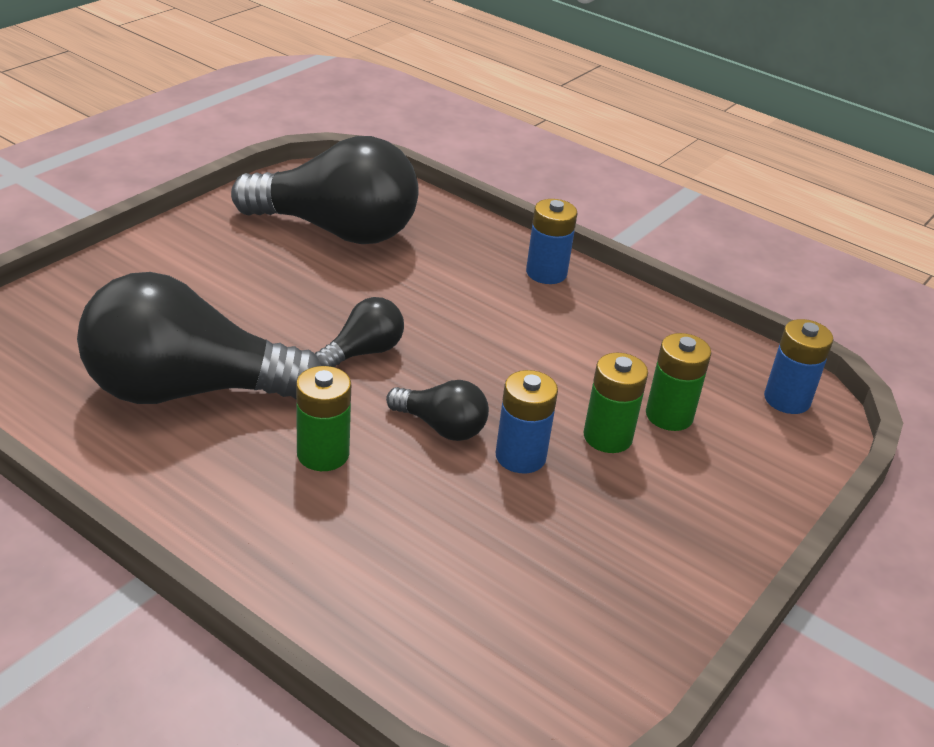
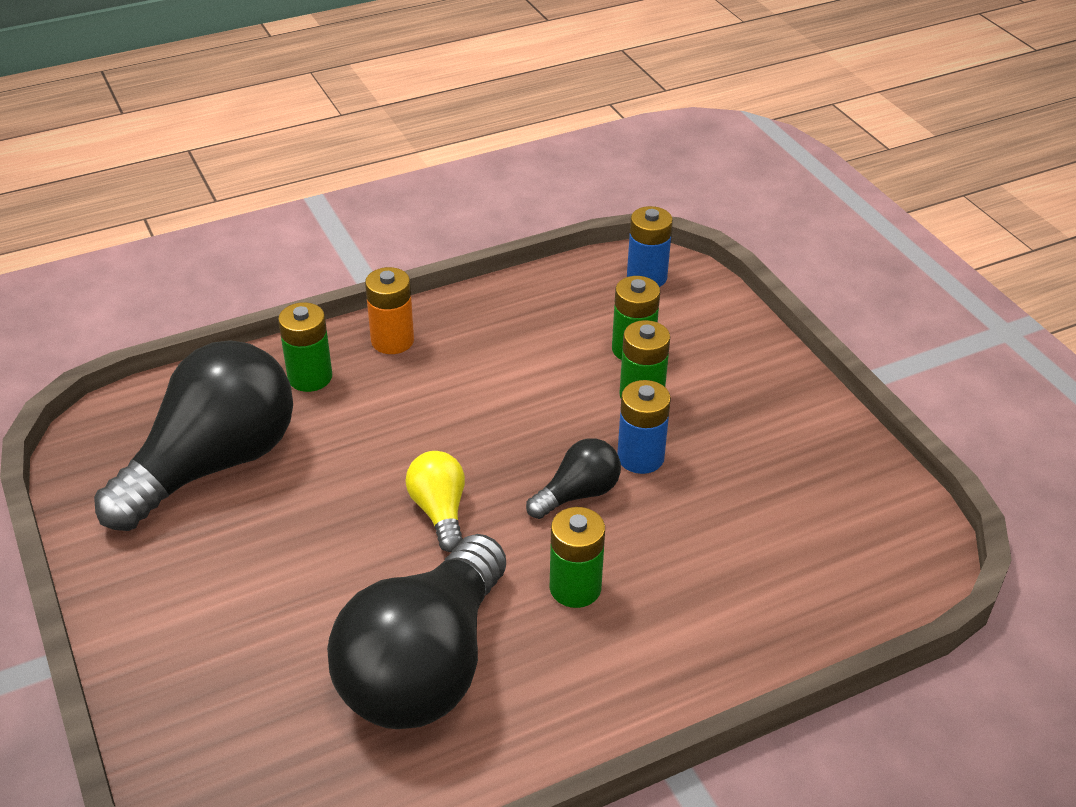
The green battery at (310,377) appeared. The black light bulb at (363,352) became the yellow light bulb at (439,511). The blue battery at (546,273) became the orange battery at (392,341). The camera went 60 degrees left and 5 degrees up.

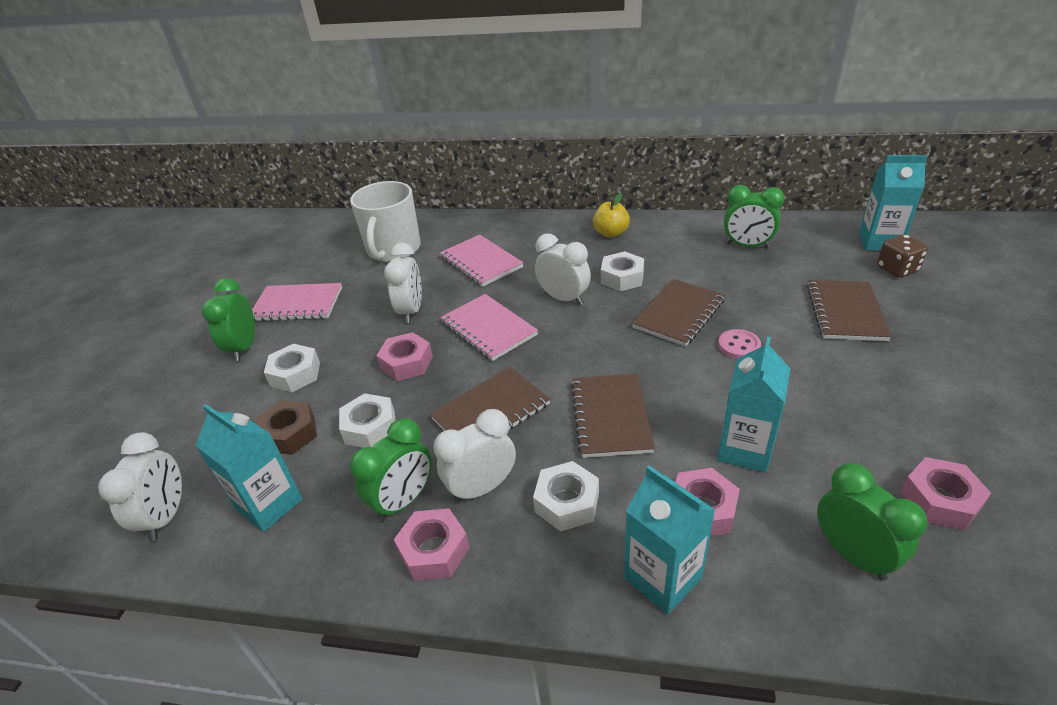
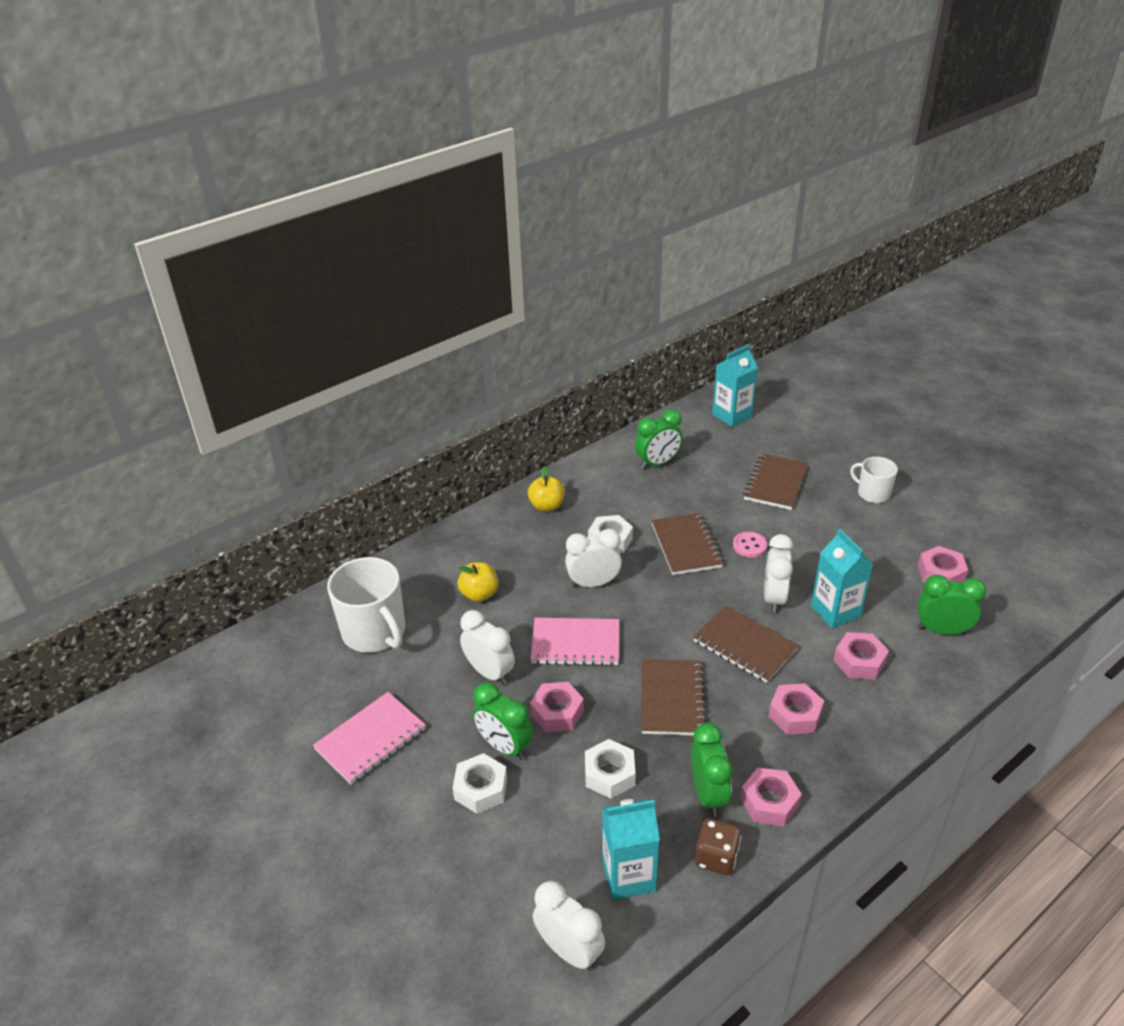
The brown nut at (290,434) disappeared. The turquoise carton at (662,578) disappeared. The white mug at (872,493) appeared. The green clock moved from (244,348) to (504,746). The white clock moved from (482,488) to (774,598). The brown dice moved from (897,269) to (716,857). The pink notebook at (481,262) was replaced by the yellow apple at (479,594). The white nut at (567,502) became the pink nut at (795,714). The brown notebook at (845,312) turned 60 degrees clockwise. The camera went 50 degrees left and 0 degrees up.

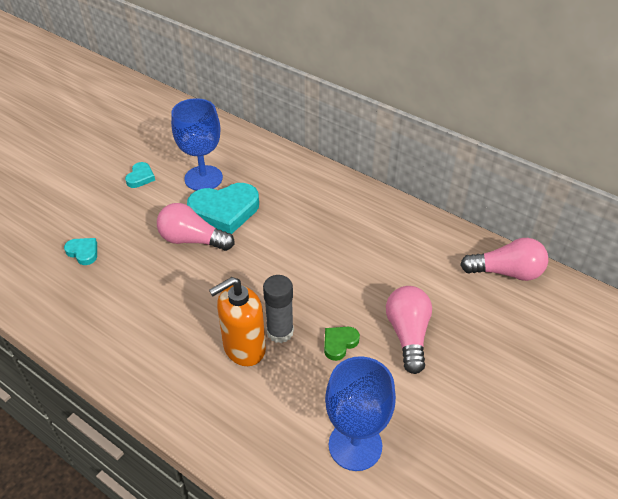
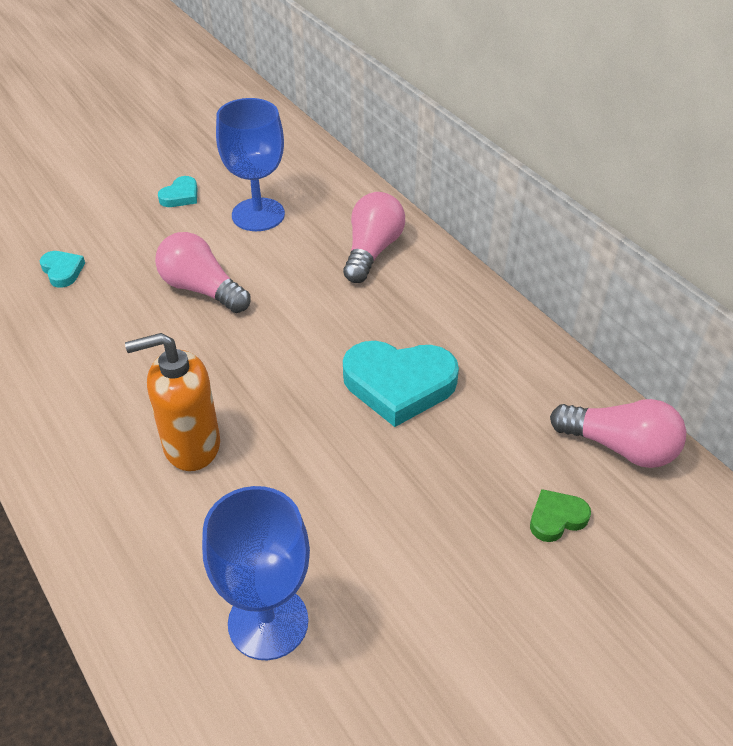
The grey glue stick at (280,332) disappeared. The turquoise heart moved from (225,211) to (399,385). The green heart moved from (339,343) to (556,518). The pink light bulb moved from (408,334) to (372,251). The camera went 20 degrees right and 0 degrees up.

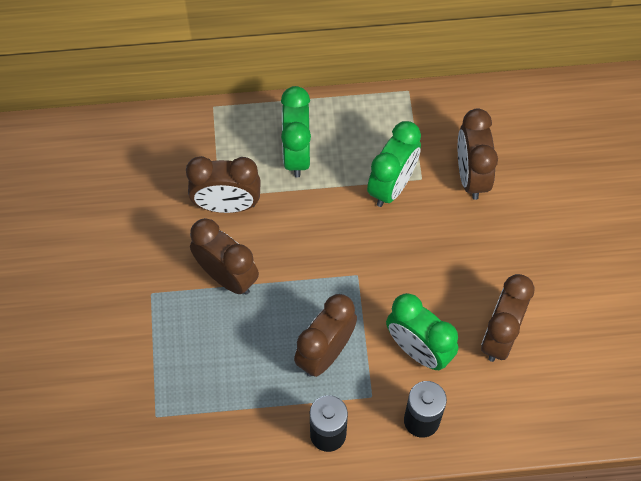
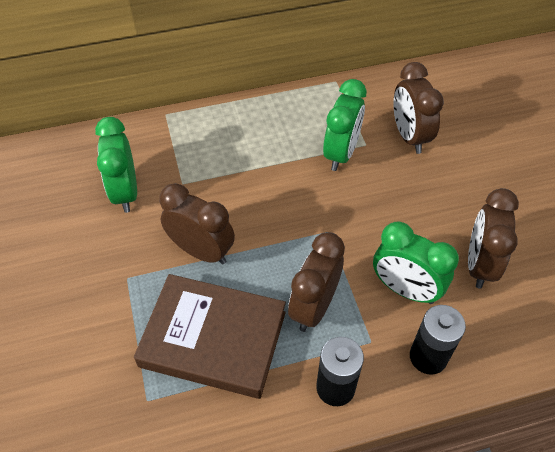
The brown clock at (227,205) disappeared. The brown book at (213,339) appeared. The green clock moved from (296,154) to (125,192). The camera went 10 degrees left and 10 degrees down.

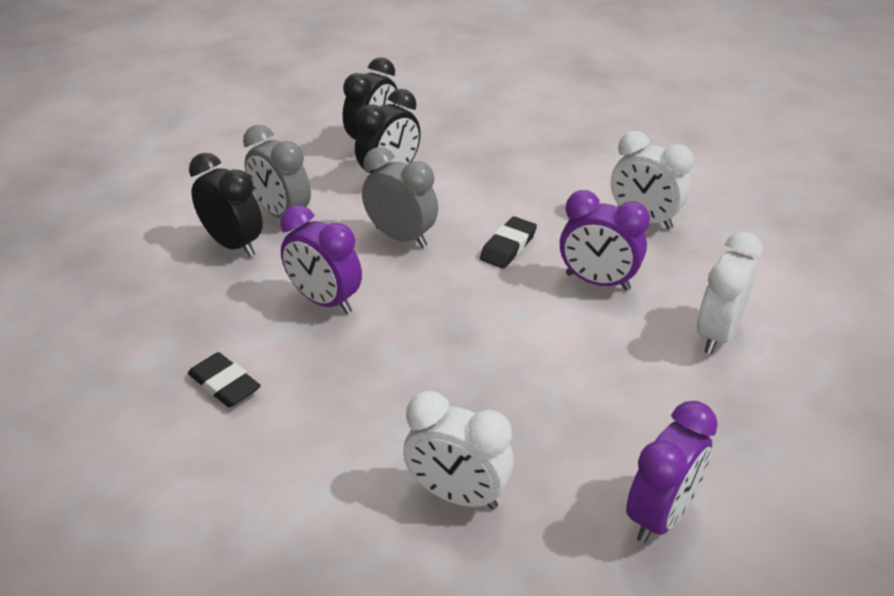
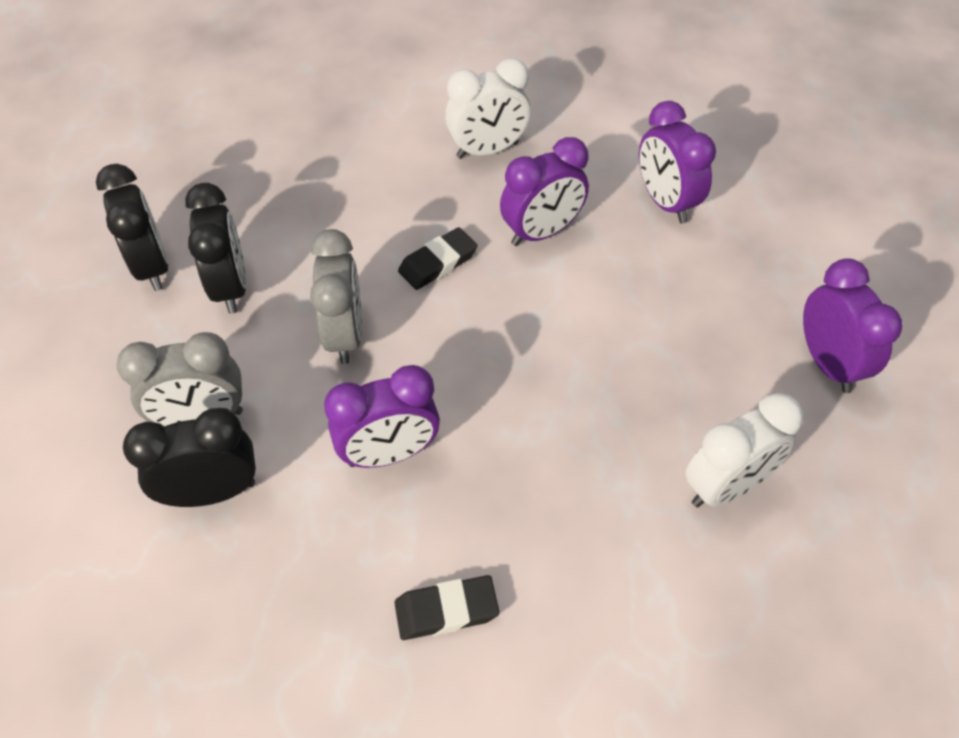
The white clock at (716,334) became the purple clock at (665,203). The grey clock at (401,237) turned 105 degrees clockwise. The black eraser at (508,247) turned 75 degrees clockwise. The camera went 55 degrees left and 15 degrees up.

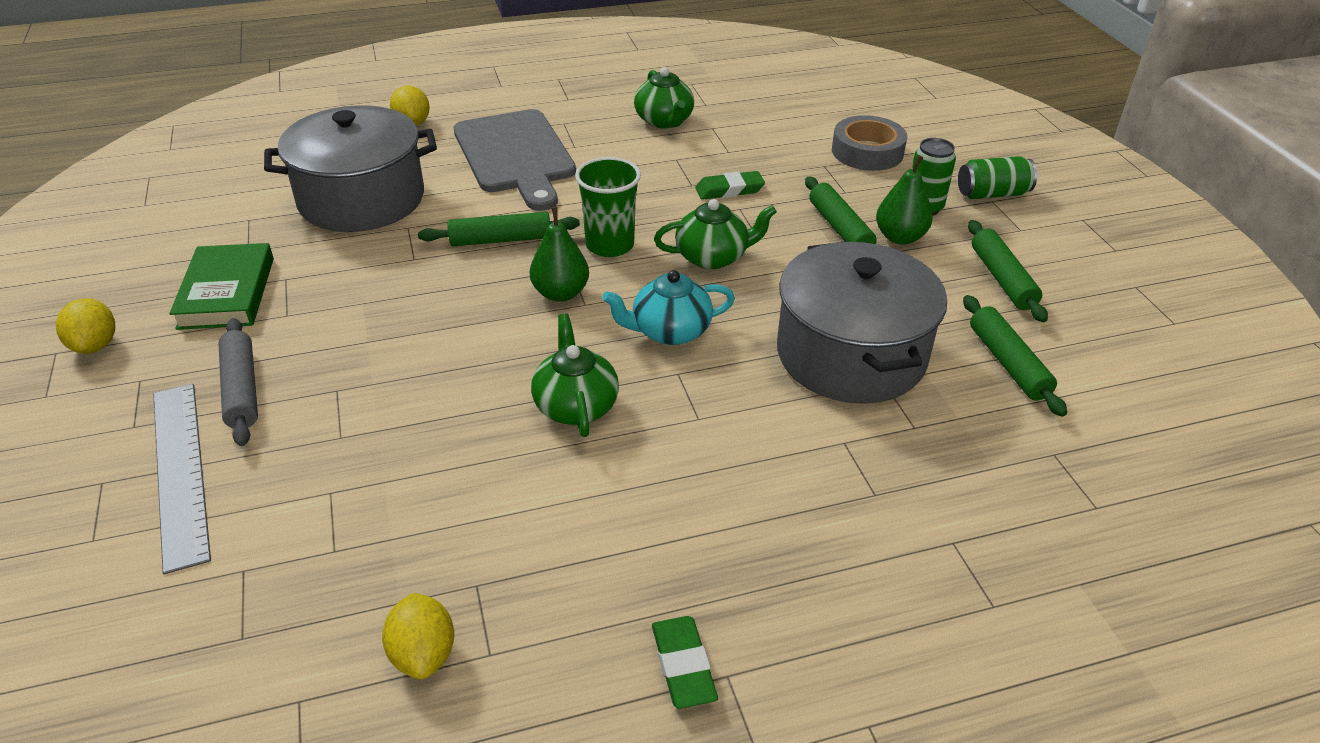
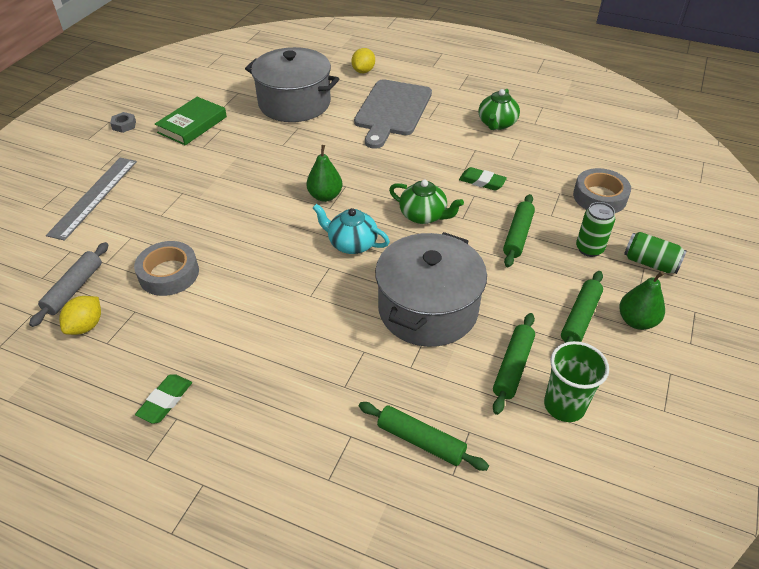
The green teapot at (575,405) disappeared. The grey tape at (169,274) appeared. The grey rolling pin moved from (241,389) to (74,289). The green rolling pin moved from (500,240) to (421,441). The green cup moved from (609,245) to (564,405). The green pear moved from (900,237) to (636,321). The yellow lemon at (95,345) was replaced by the grey nut at (124,125). The camera went 40 degrees right and 5 degrees up.

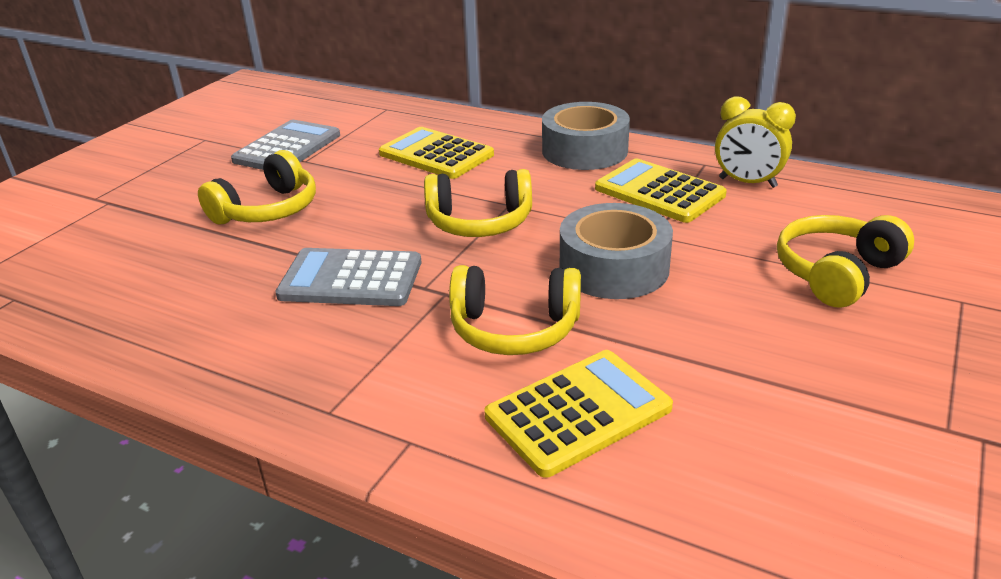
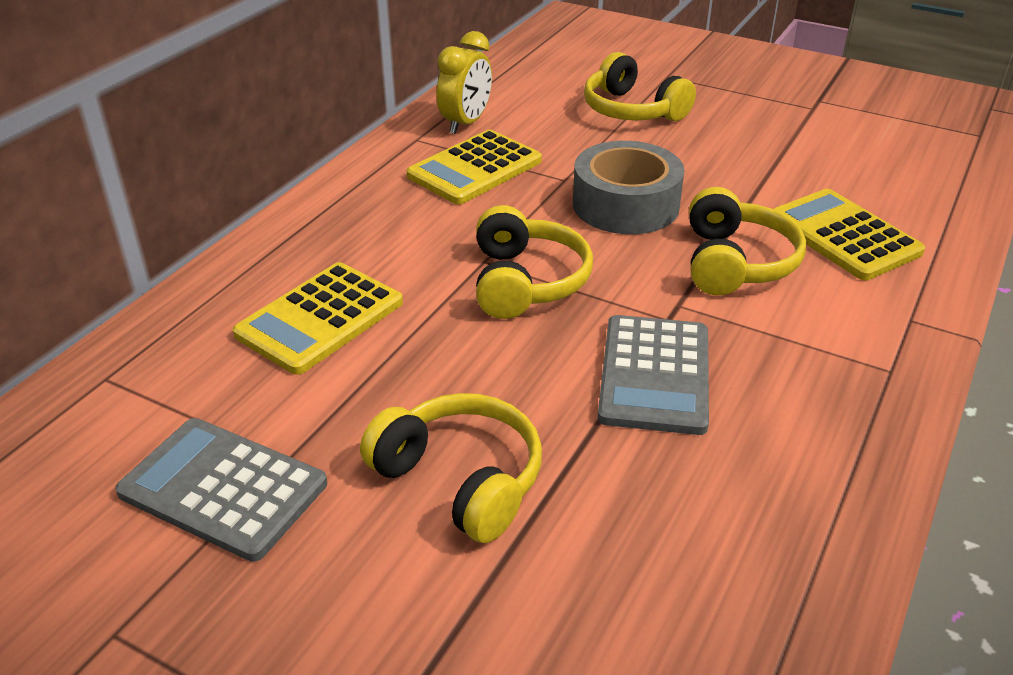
The grey tape at (584,151) disappeared. The camera went 90 degrees left and 5 degrees up.

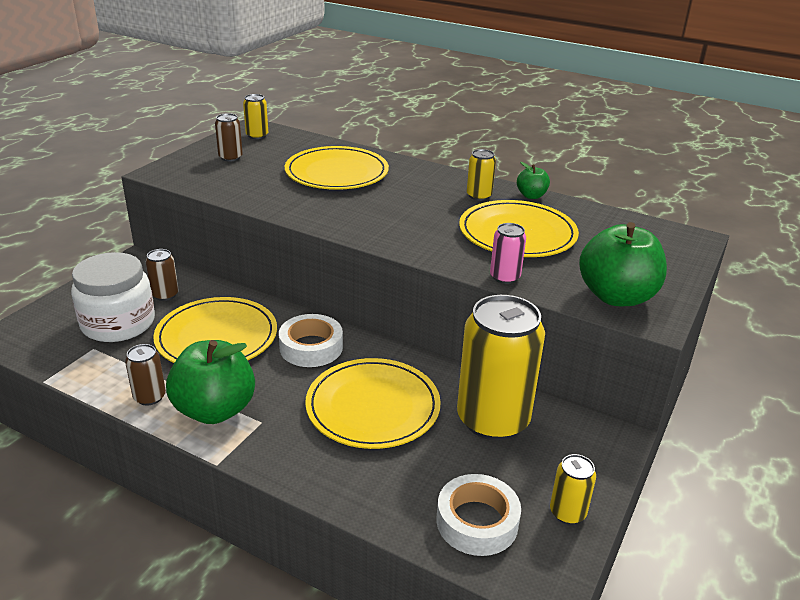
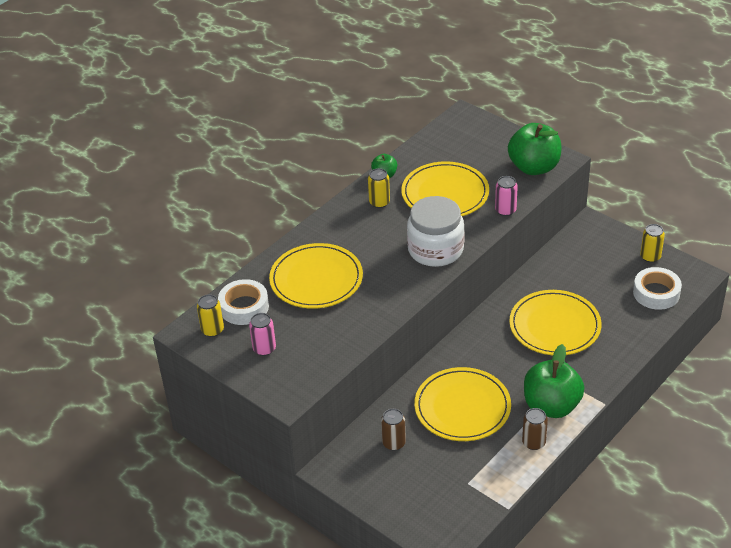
The yellow can at (493,420) disappeared. The white jar moved from (118,323) to (435,250). The white tape moved from (311,347) to (244,307). The brown can at (230,157) became the pink can at (264,349). The camera went 75 degrees left and 10 degrees up.

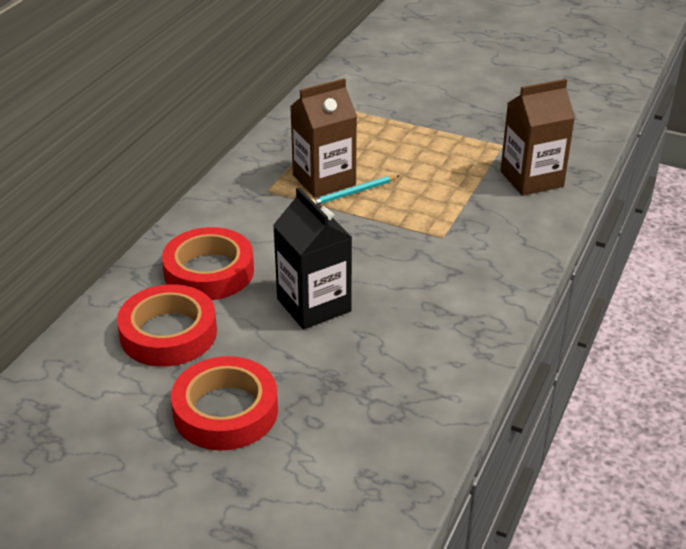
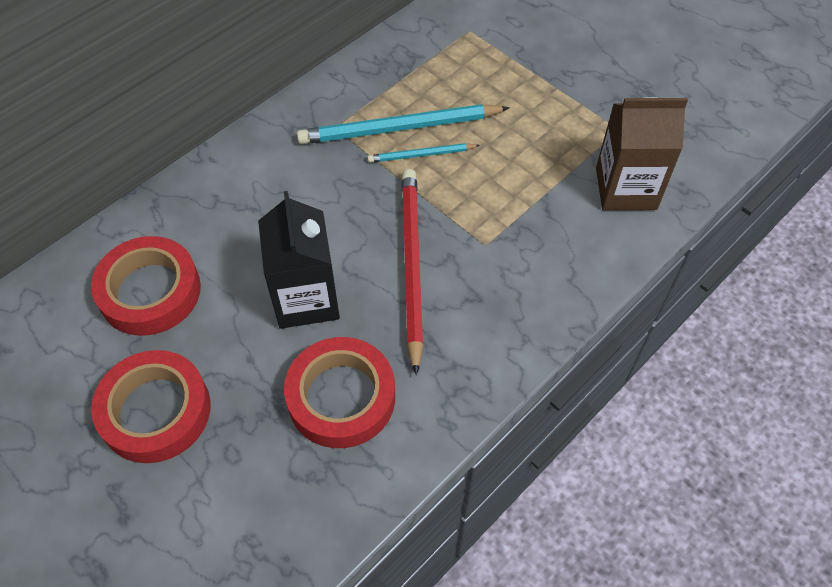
The red pencil at (411,265) appeared. The red tape moved from (209,271) to (341,397). The brown carton at (324,180) was replaced by the turquoise pencil at (399,128). The camera went 20 degrees right and 20 degrees up.

